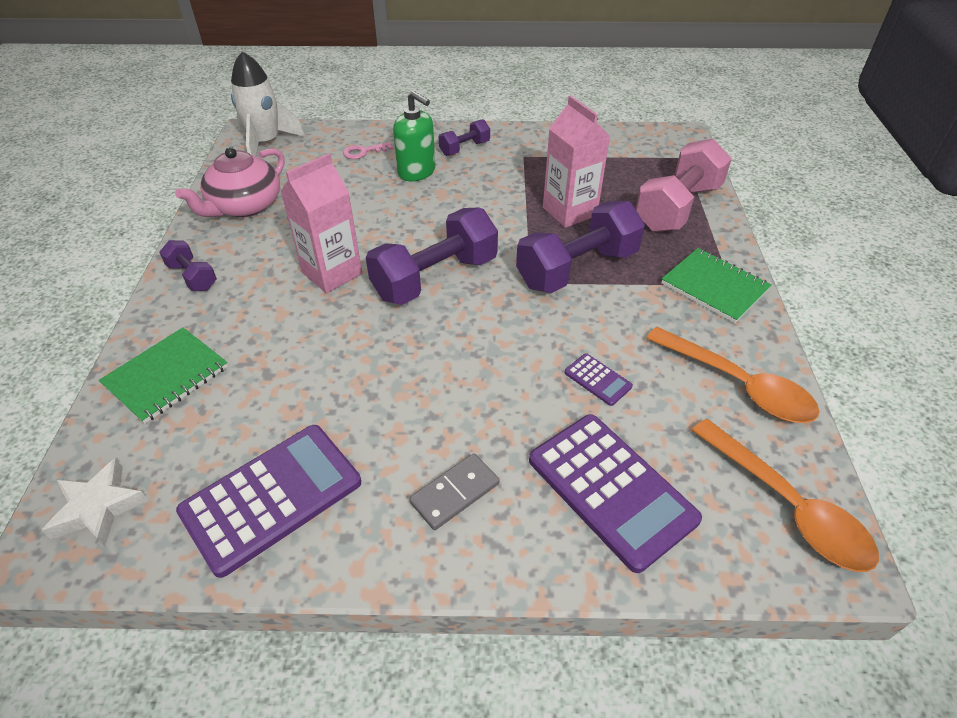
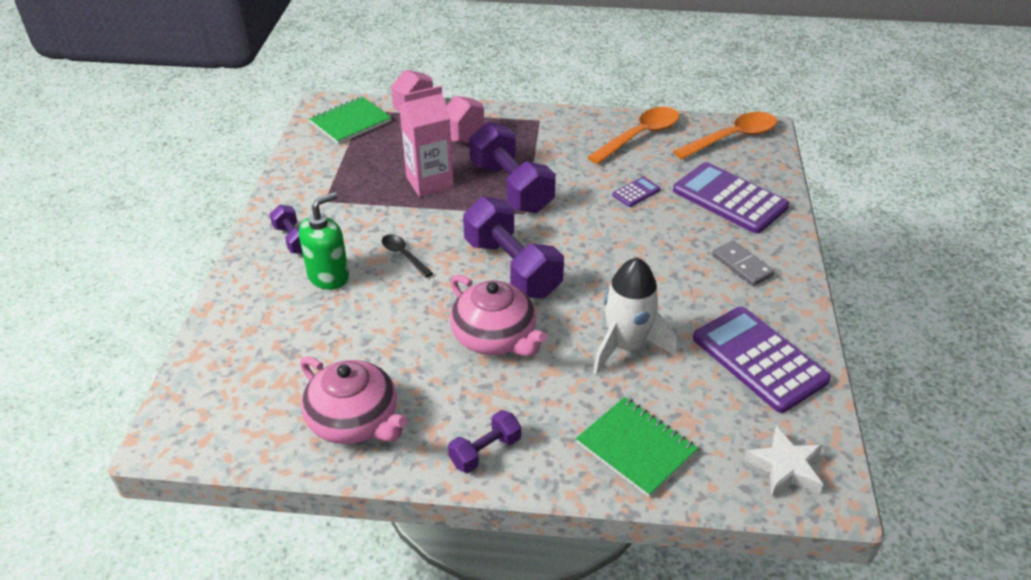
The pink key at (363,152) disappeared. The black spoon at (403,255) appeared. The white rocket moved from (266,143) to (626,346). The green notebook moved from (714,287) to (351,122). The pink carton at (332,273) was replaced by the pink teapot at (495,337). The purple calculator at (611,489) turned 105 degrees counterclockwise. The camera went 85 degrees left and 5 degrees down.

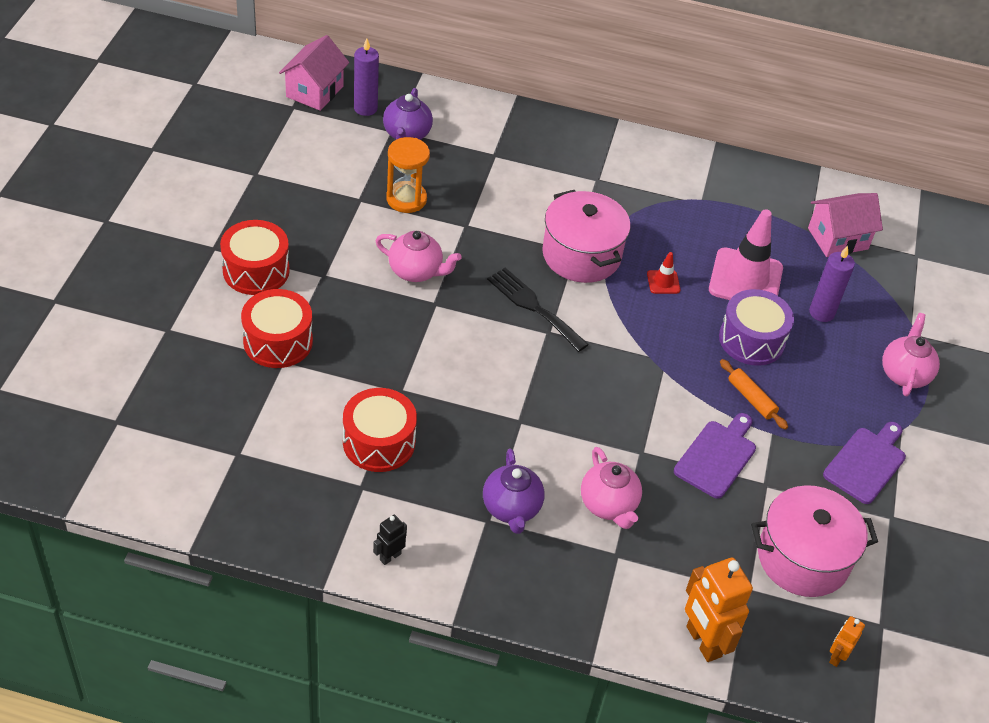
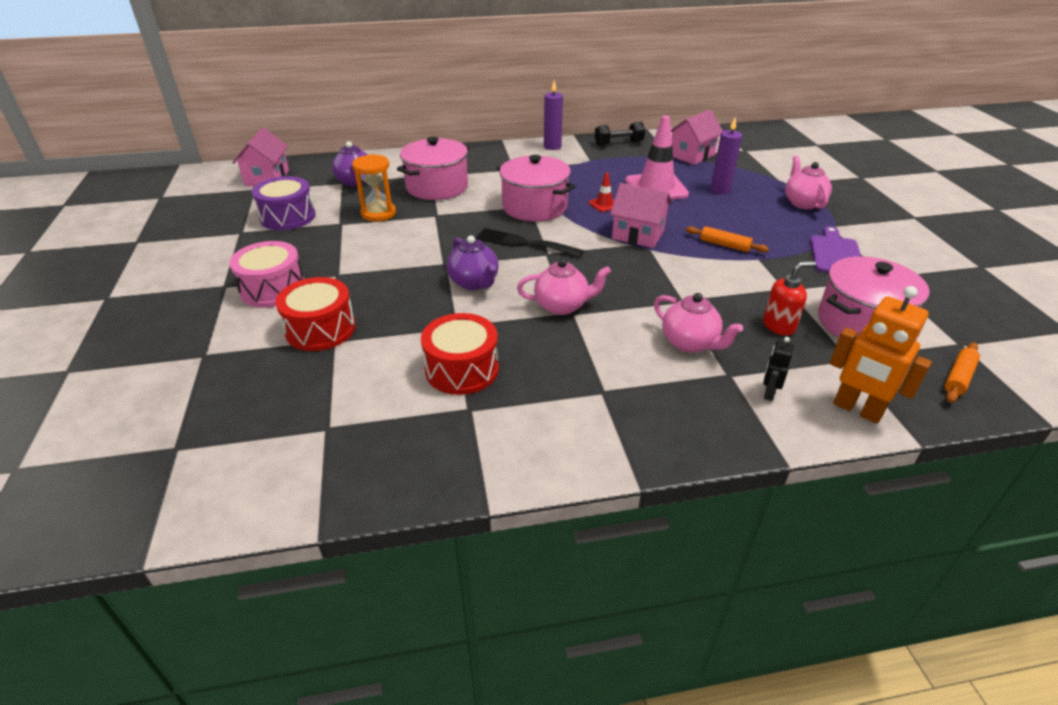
The purple cutting board at (717,456) disappeared. The pink pot at (437,187) appeared. The black dumbbell at (618,143) appeared. The pink house at (638,235) appeared. The red soap dispenser at (779,326) appeared. The purple candle moved from (365,108) to (552,147). The black robot moved from (390,556) to (769,393). The pink teapot moved from (416,271) to (562,306). The purple teapot moved from (511,508) to (474,282). The purple drum moved from (751,340) to (288,217). The orange robot at (837,656) was replaced by the orange rolling pin at (958,377). The red drum at (256,270) became the pink drum at (273,289). The camera went 20 degrees left and 10 degrees down.

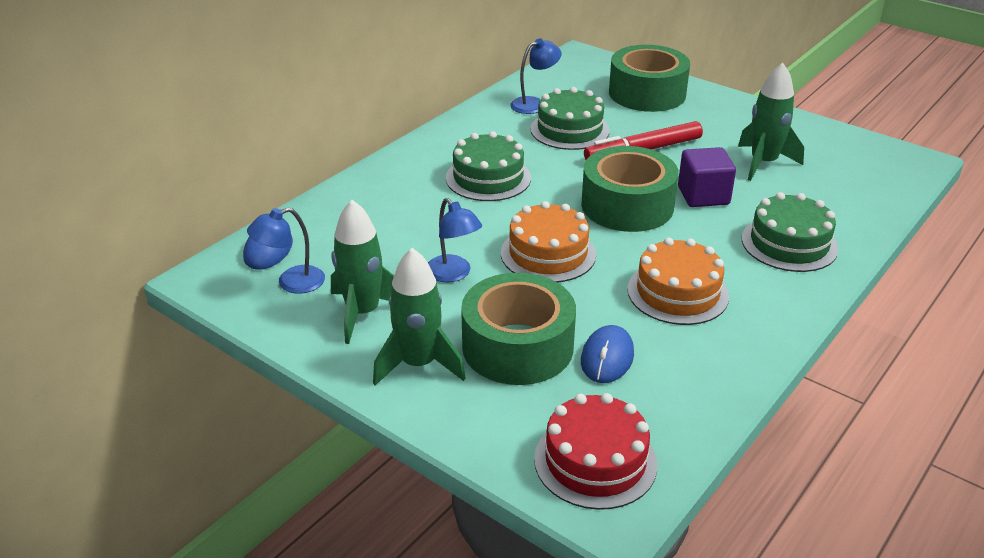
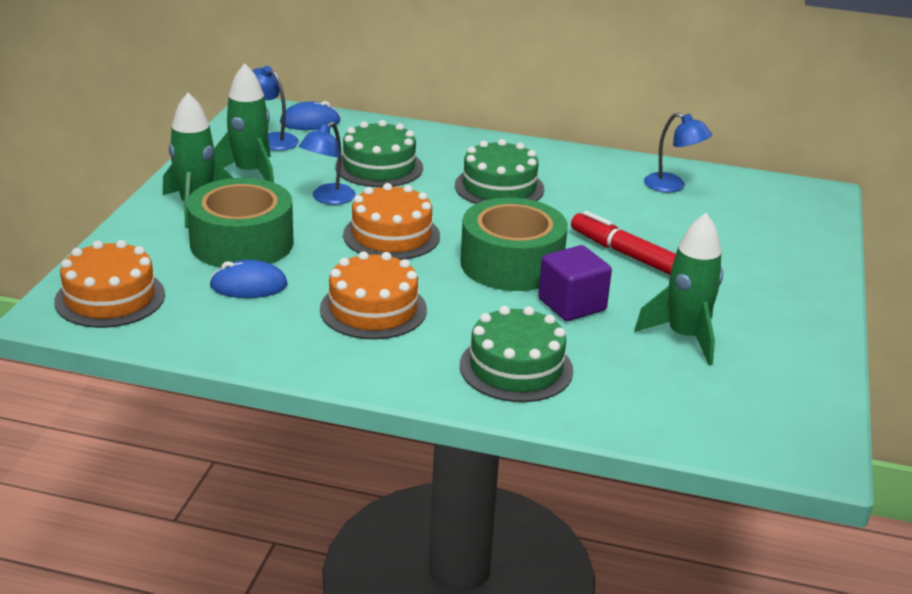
The green tape at (647,93) disappeared. The green cake moved from (569,130) to (379,167). The red cake at (595,461) became the orange cake at (110,298). The camera went 65 degrees right and 5 degrees down.

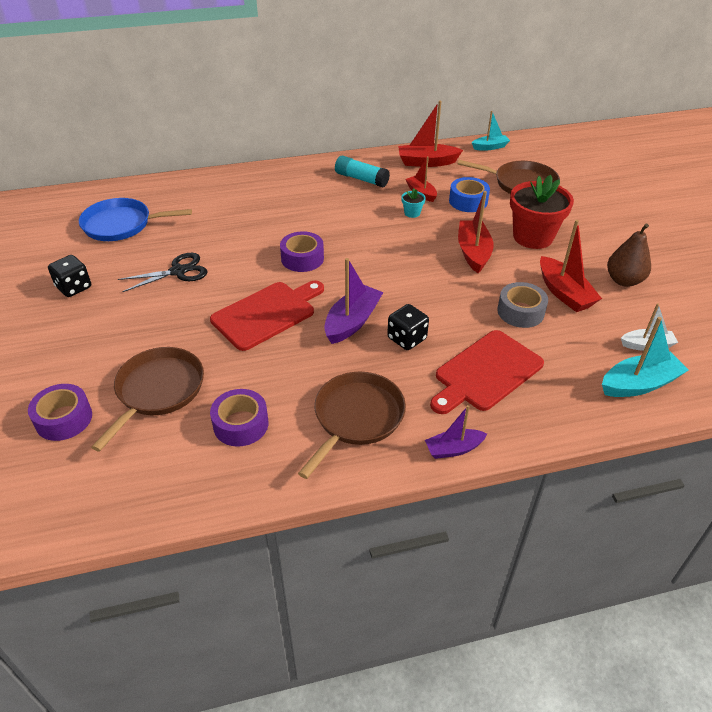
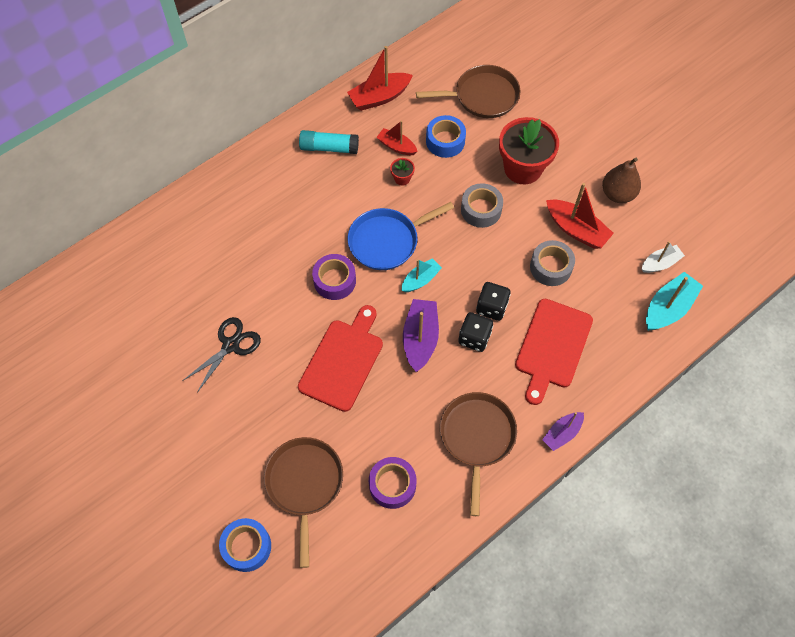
The black dice moved from (74,287) to (491,307). The blue pan moved from (121,225) to (387,241). The turquoise boat moved from (490,147) to (421,280). The red boat at (473,252) was replaced by the grey tape at (481,210). The purple tape at (64,419) became the blue tape at (247,547). The turquoise flower pot at (412,213) became the red flower pot at (402,178). The camera went 25 degrees left and 20 degrees up.

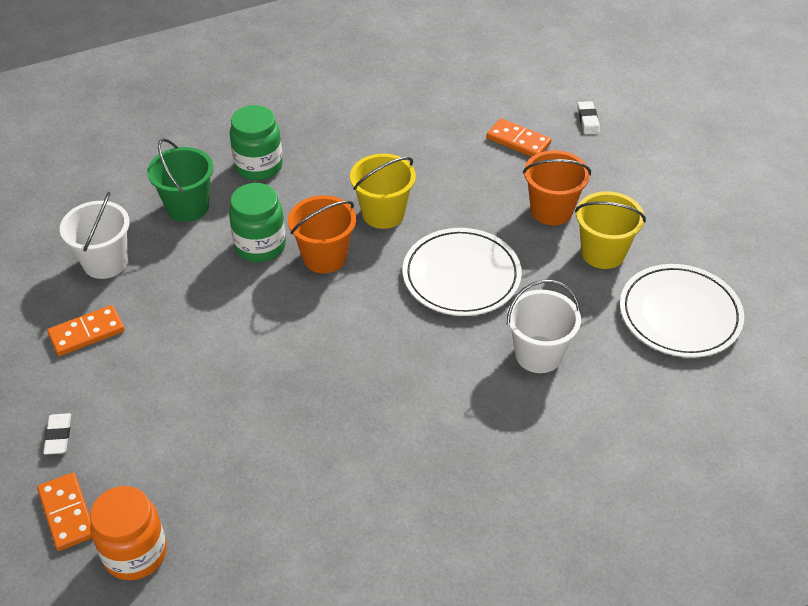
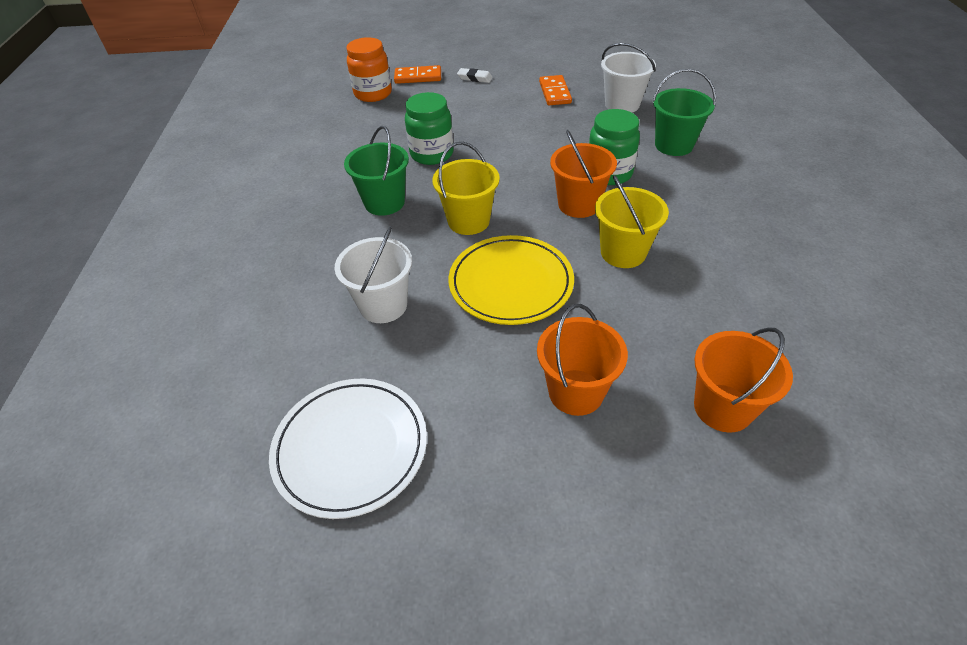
The white eraser at (587,120) disappeared. The green bucket at (384,202) appeared. The green jar moved from (258,166) to (432,154). The yellow bucket moved from (603,253) to (468,221). The orange domino at (518,141) was replaced by the orange bucket at (723,408). The white plate at (461,276) became the yellow plate at (511,283). The camera went 115 degrees right and 0 degrees up.

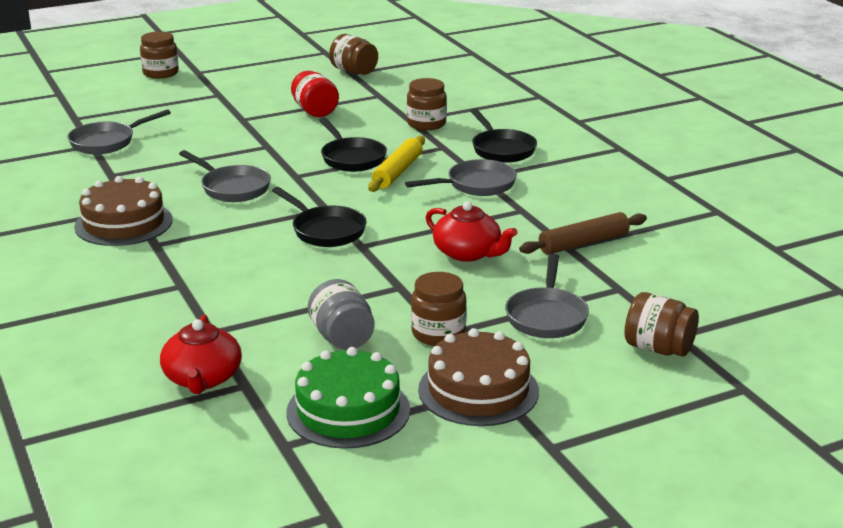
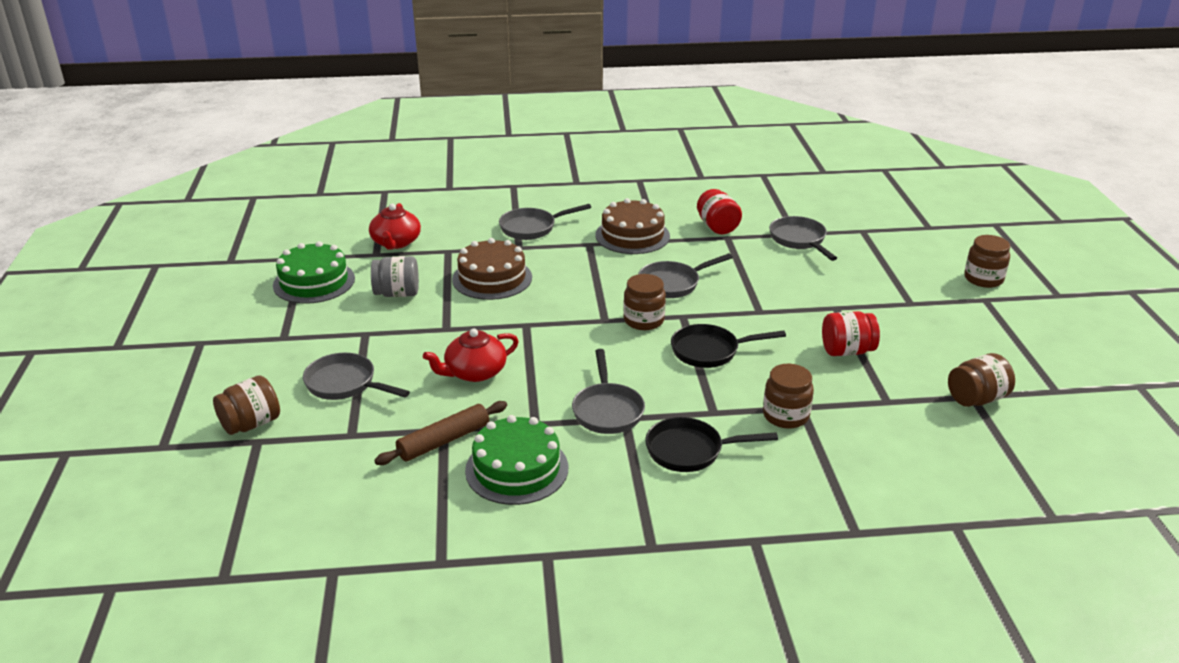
The black pan at (325,230) disappeared. The yellow rolling pin at (397,172) disappeared. The green cake at (517,469) appeared. The grey pan at (532,228) appeared. The red jar at (717,227) appeared. The brown jar moved from (438,333) to (643,320). The brown cake moved from (478,390) to (492,278). The red teapot at (202,378) turned 105 degrees counterclockwise. The brown rolling pin at (583,243) turned 60 degrees clockwise. The camera went 110 degrees right and 5 degrees up.

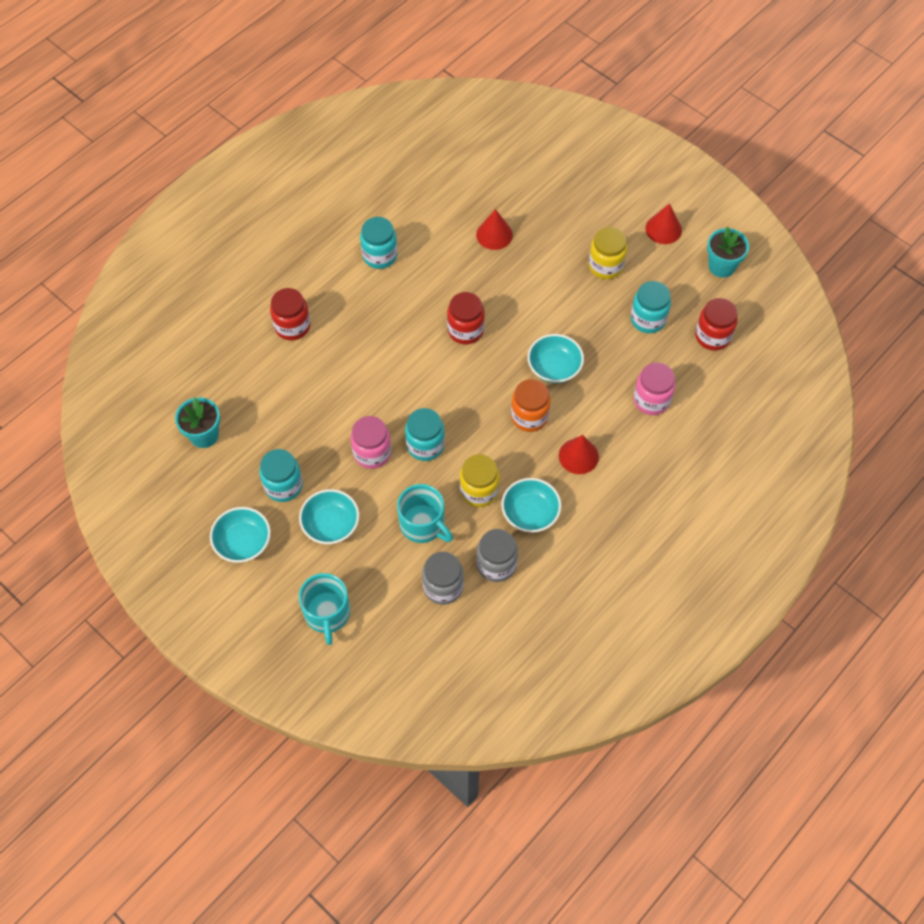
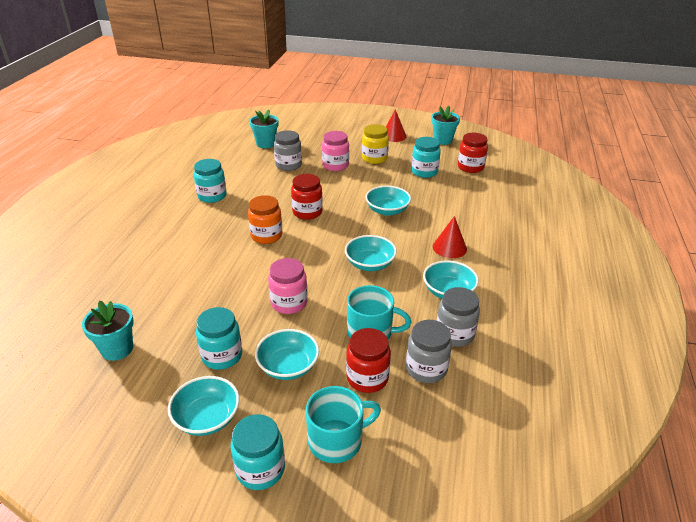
The yellow jar at (479,491) disappeared. The turquoise flower pot at (266,144) appeared. The turquoise bowl at (370,264) appeared. The red jar moved from (292,326) to (367,378). The turquoise jar moved from (425,445) to (260,469). The orange jar moved from (529,416) to (266,236). The pink jar moved from (651,400) to (335,165). The red cone at (494,234) was replaced by the grey jar at (288,165). The turquoise mug at (327,613) turned 75 degrees counterclockwise. The camera went 30 degrees left and 25 degrees down.

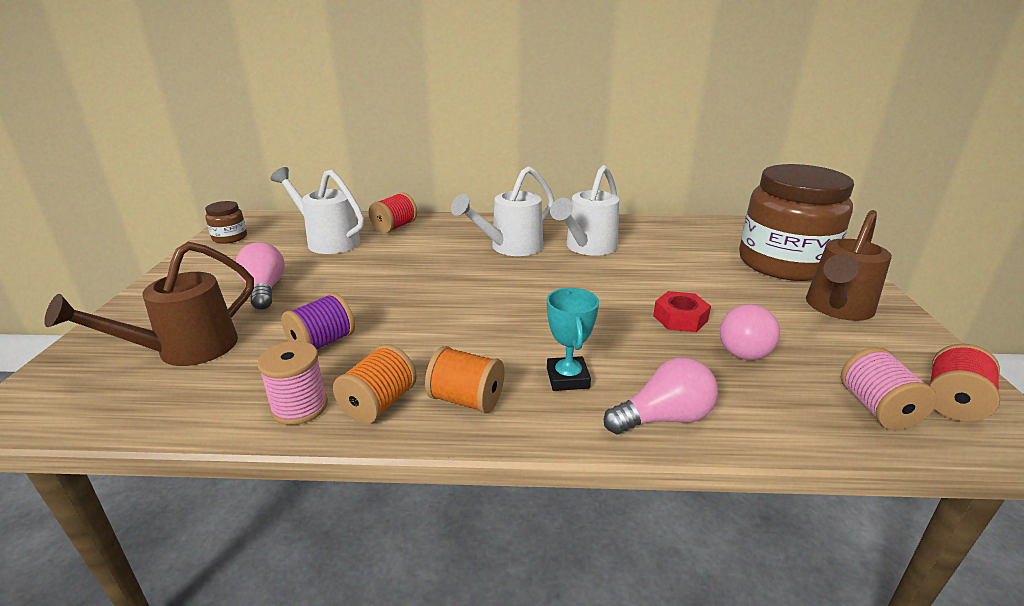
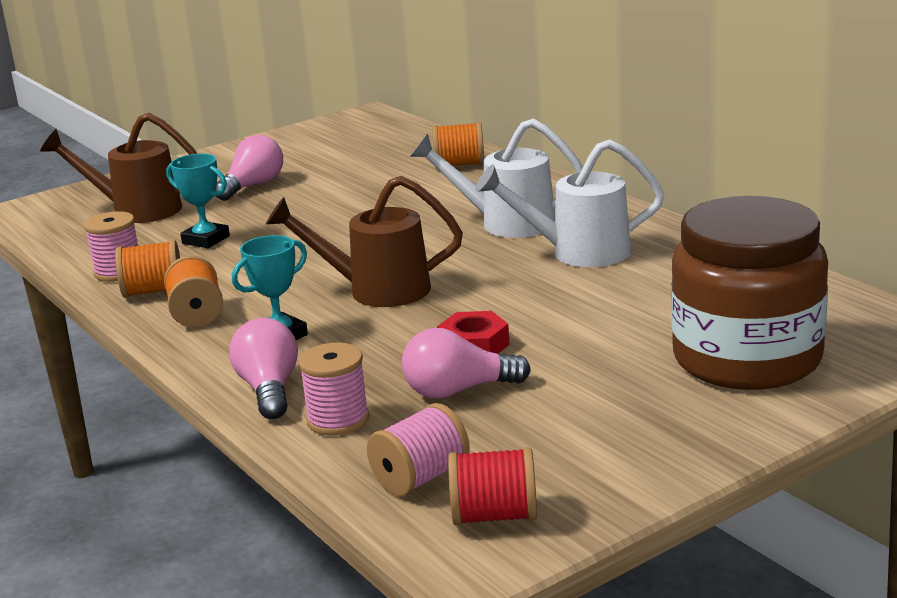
The brown jar at (230,237) disappeared. The white watering can at (328,241) disappeared. The pink spool at (338,420) appeared. The brown watering can moved from (837,308) to (377,290). The purple spool at (322,343) was replaced by the turquoise trophy at (206,240). The red spool at (394,227) became the orange spool at (459,165). The pink light bulb at (664,418) turned 135 degrees counterclockwise. The camera went 55 degrees right and 5 degrees down.

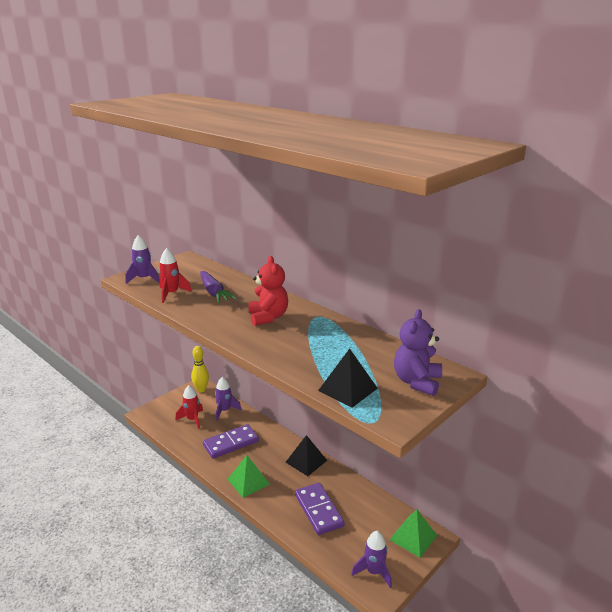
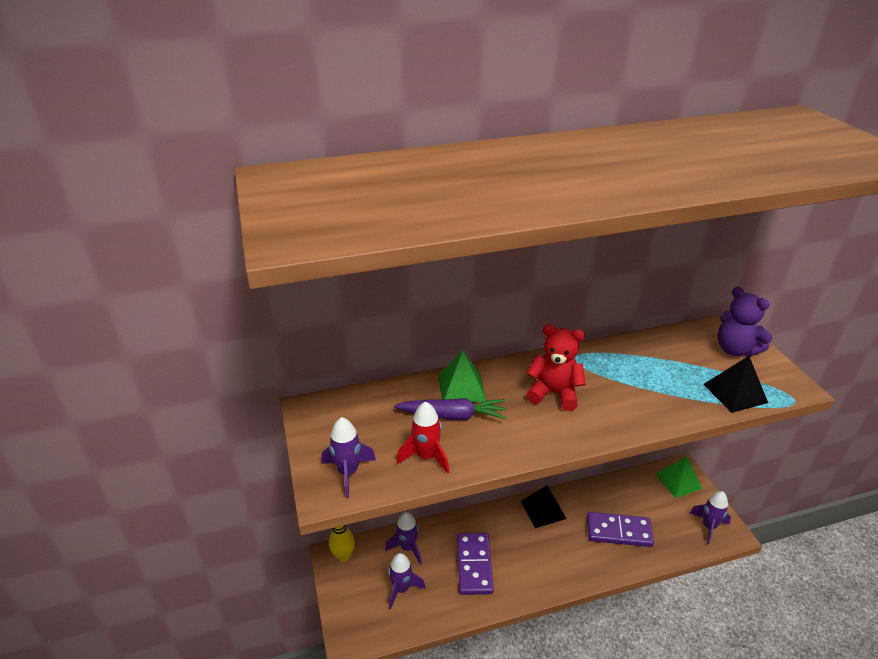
The green pyramid moved from (248,481) to (461,388). The red rocket at (192,419) became the purple rocket at (401,589). The camera went 60 degrees left and 10 degrees up.

